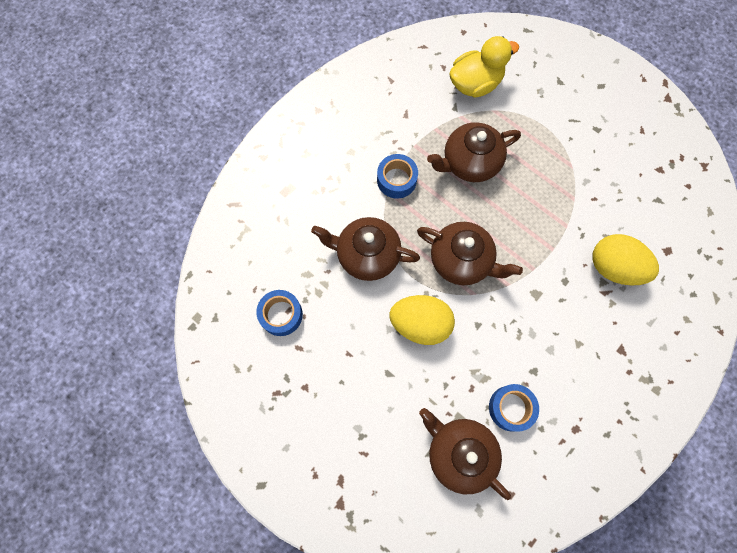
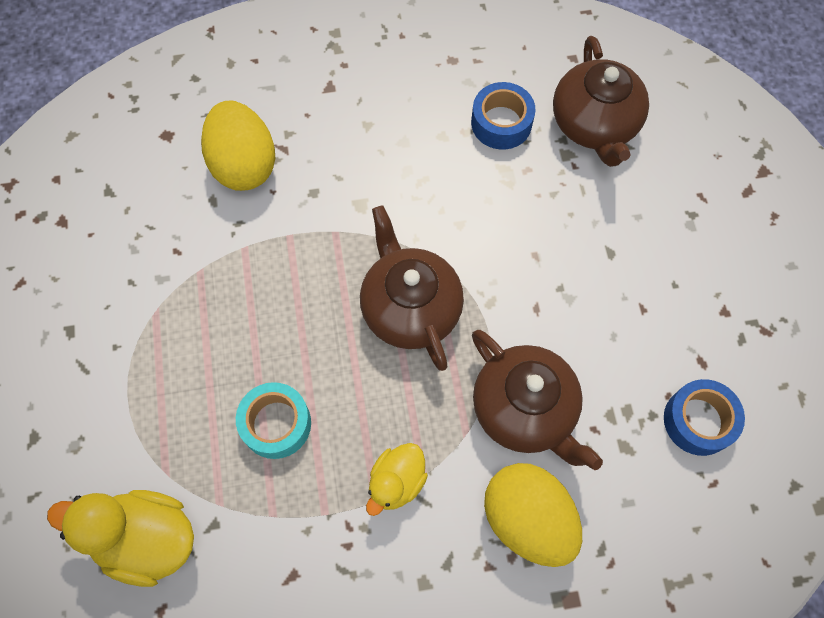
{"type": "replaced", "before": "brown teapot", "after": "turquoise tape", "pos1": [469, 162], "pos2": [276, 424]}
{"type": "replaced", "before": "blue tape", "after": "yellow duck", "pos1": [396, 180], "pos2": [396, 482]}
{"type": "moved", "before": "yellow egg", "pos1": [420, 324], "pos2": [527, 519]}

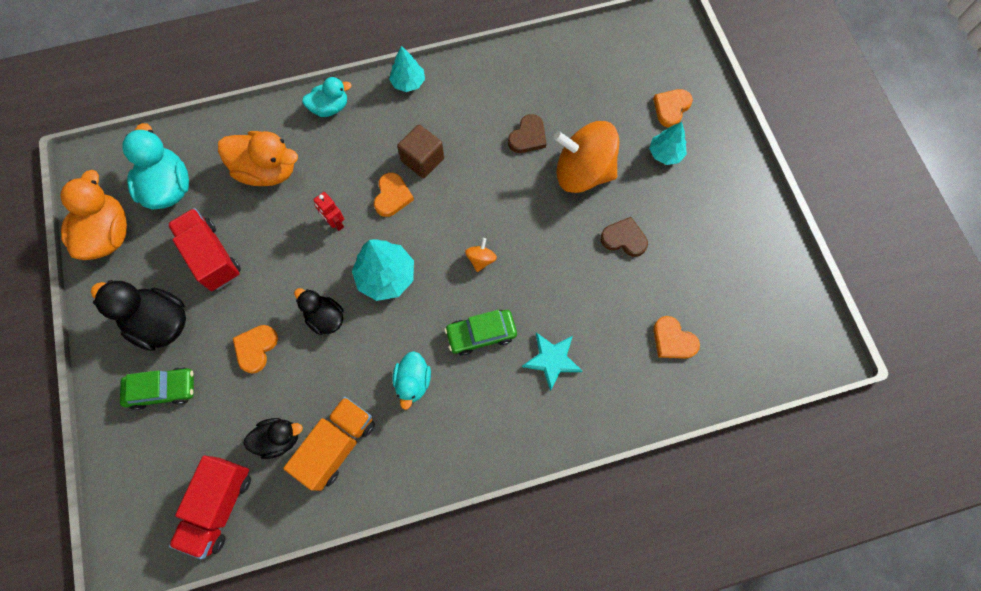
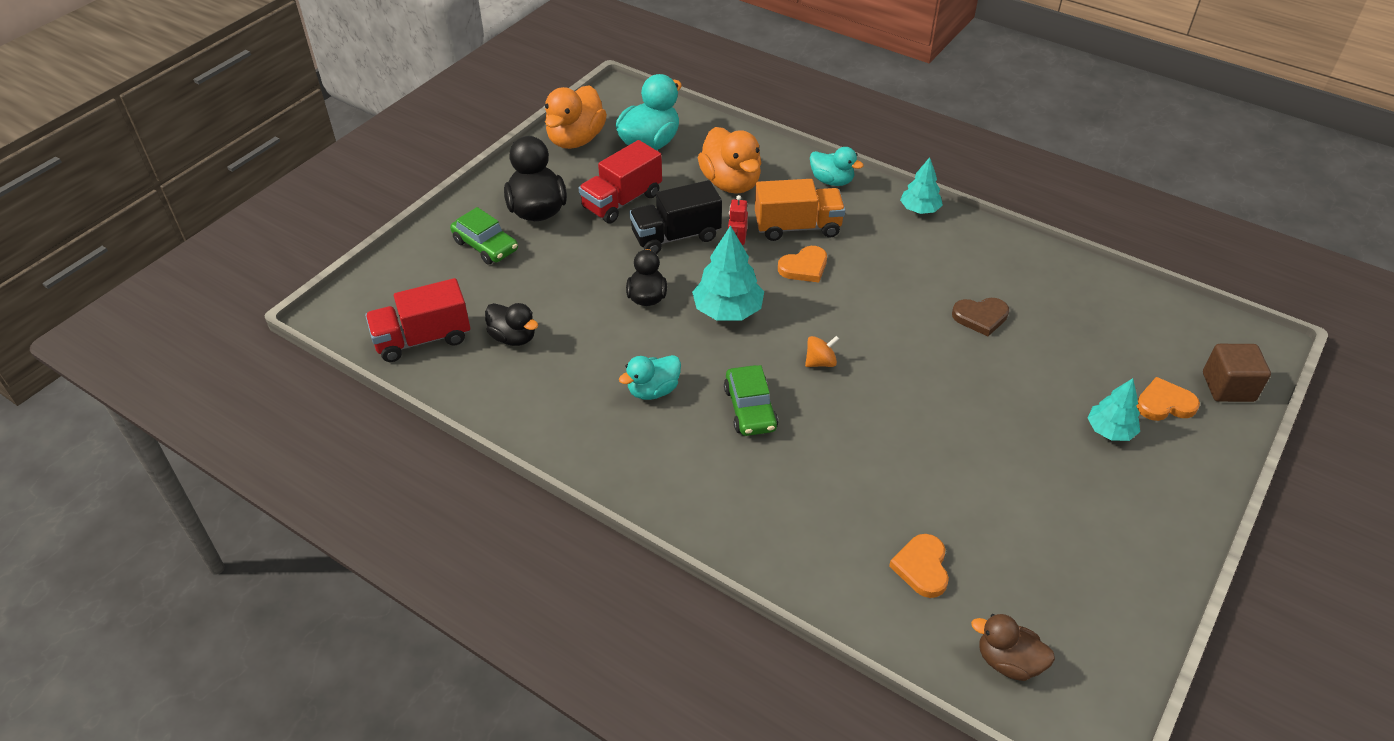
{"type": "turned", "before": "orange duck", "pos1": [109, 234], "pos2": [576, 139], "turn": 150}
{"type": "turned", "before": "red truck", "pos1": [212, 257], "pos2": [622, 201], "turn": -150}
{"type": "added", "after": "black truck", "pos2": [676, 236]}
{"type": "turned", "before": "green car", "pos1": [481, 334], "pos2": [750, 409], "turn": -135}
{"type": "moved", "before": "orange truck", "pos1": [337, 445], "pos2": [797, 227]}
{"type": "added", "after": "brown duck", "pos2": [1008, 661]}
{"type": "moved", "before": "brown cube", "pos1": [422, 160], "pos2": [1228, 387]}
{"type": "removed", "before": "orange heart", "pos1": [256, 348]}
{"type": "removed", "before": "turquoise star", "pos1": [552, 360]}
{"type": "removed", "before": "orange spinning top", "pos1": [582, 172]}
{"type": "removed", "before": "brown heart", "pos1": [624, 239]}

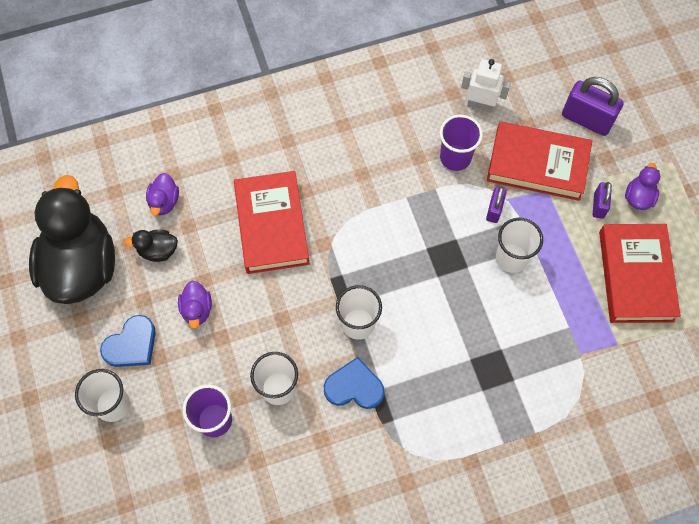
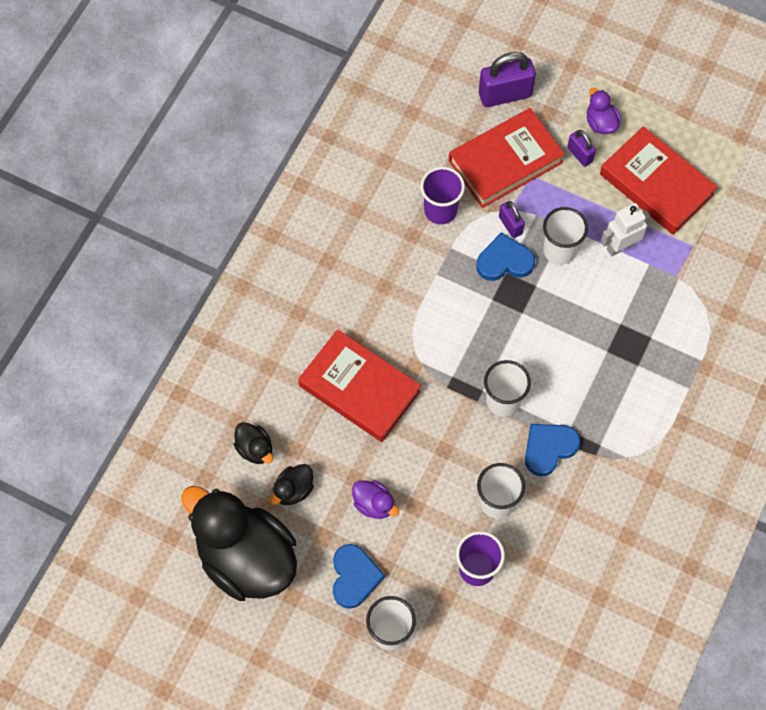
{"type": "recoloured", "before": "purple duck", "after": "black duck", "pos1": [164, 202], "pos2": [255, 449]}
{"type": "added", "after": "blue heart", "pos2": [504, 261]}
{"type": "moved", "before": "white robot", "pos1": [480, 105], "pos2": [620, 246]}

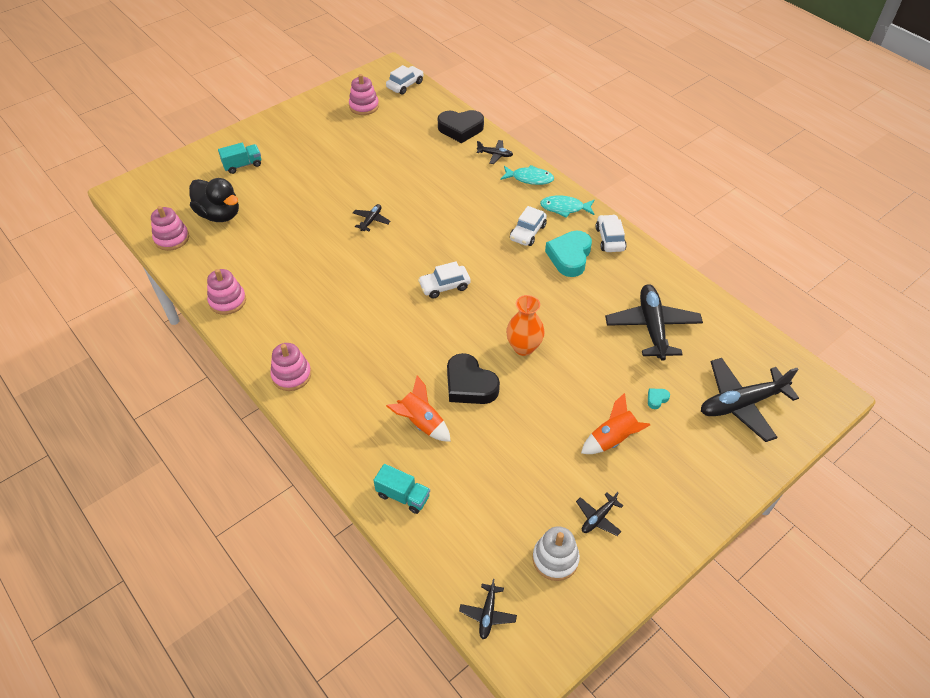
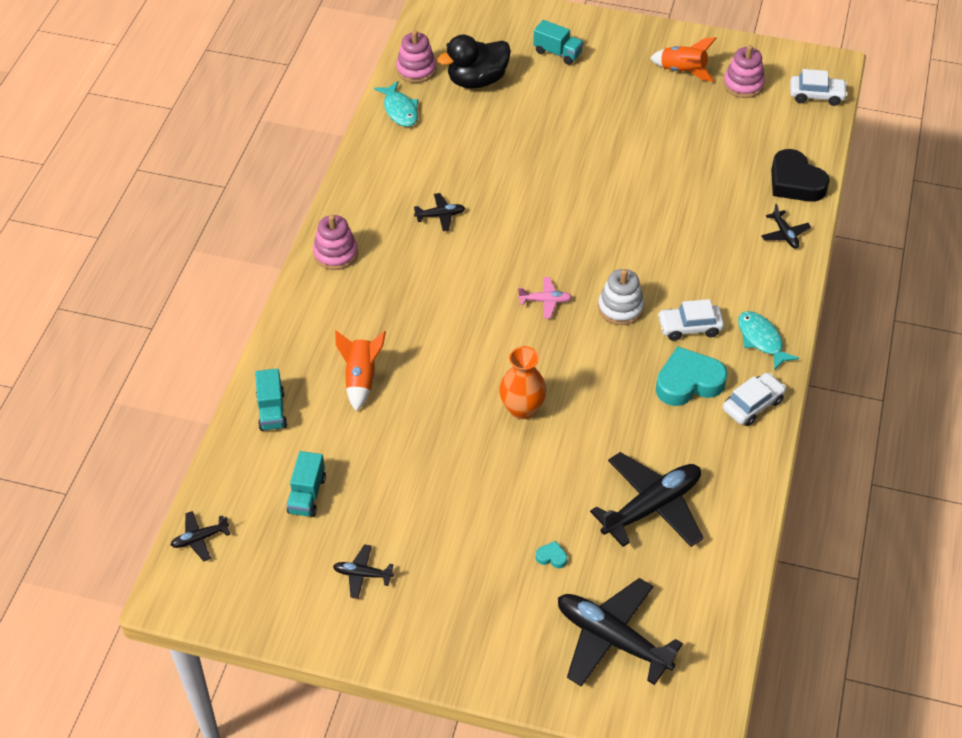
{"type": "added", "after": "turquoise truck", "pos2": [307, 495]}
{"type": "moved", "before": "turquoise fish", "pos1": [529, 178], "pos2": [400, 110]}
{"type": "moved", "before": "black plane", "pos1": [371, 220], "pos2": [440, 215]}
{"type": "turned", "before": "black duck", "pos1": [219, 214], "pos2": [477, 80], "turn": 60}
{"type": "replaced", "before": "white car", "after": "pink plane", "pos1": [444, 286], "pos2": [545, 301]}
{"type": "moved", "before": "white stacking toy", "pos1": [555, 559], "pos2": [620, 308]}
{"type": "moved", "before": "orange rocket", "pos1": [612, 439], "pos2": [682, 71]}
{"type": "removed", "before": "pink stacking toy", "pos1": [227, 301]}
{"type": "removed", "before": "black heart", "pos1": [469, 385]}

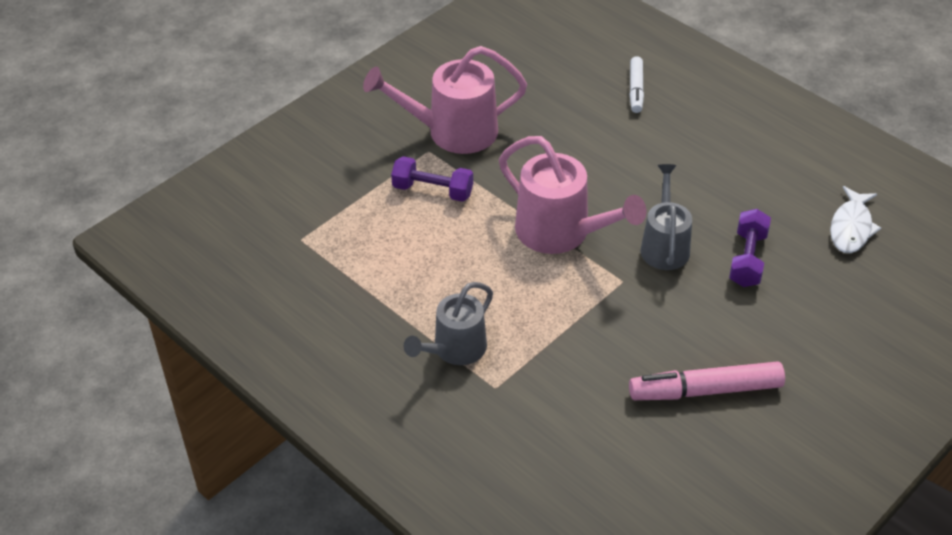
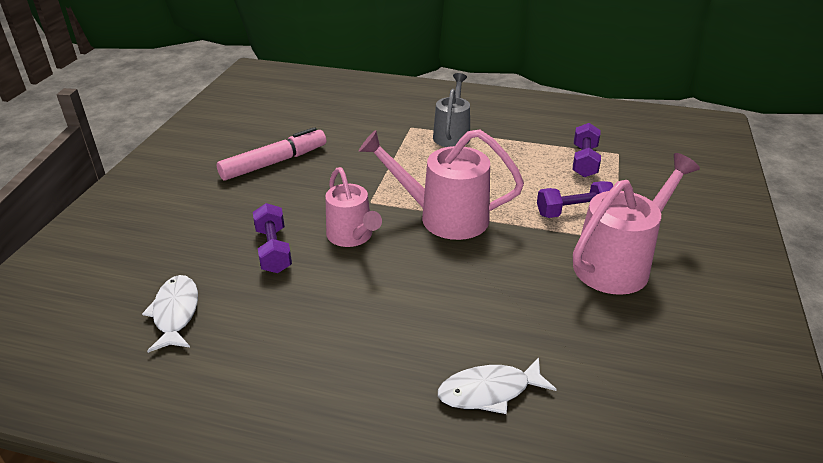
{"type": "recoloured", "before": "grey watering can", "after": "pink watering can", "pos1": [664, 245], "pos2": [352, 237]}
{"type": "replaced", "before": "white marker", "after": "white fish", "pos1": [636, 89], "pos2": [489, 391]}
{"type": "added", "after": "purple dumbbell", "pos2": [584, 161]}

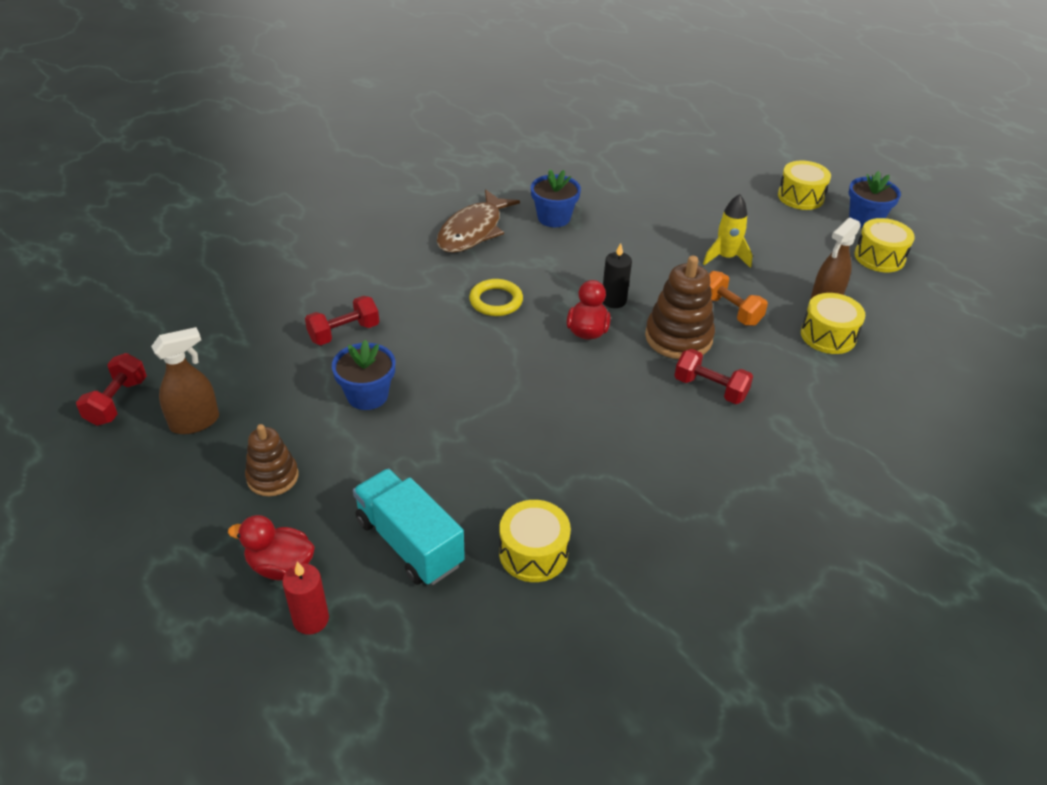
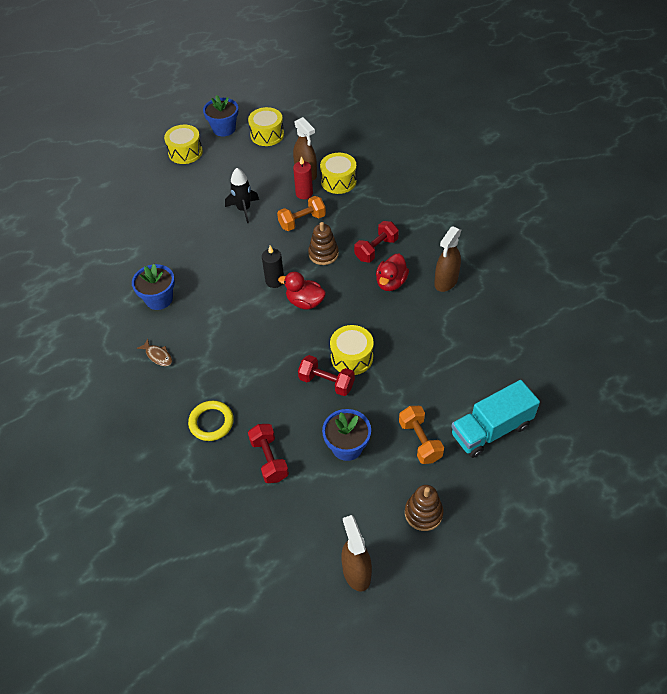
{"type": "resized", "before": "brown fish", "pos1": [473, 231], "pos2": [158, 356], "scale": 0.43}
{"type": "moved", "before": "yellow ring", "pos1": [496, 301], "pos2": [211, 422]}
{"type": "recoloured", "before": "yellow rocket", "after": "black rocket", "pos1": [726, 258], "pos2": [244, 209]}
{"type": "moved", "before": "red candle", "pos1": [311, 619], "pos2": [304, 193]}
{"type": "moved", "before": "red dumbbell", "pos1": [117, 402], "pos2": [326, 382]}
{"type": "resized", "before": "brown stacking toy", "pos1": [678, 337], "pos2": [323, 254], "scale": 0.64}
{"type": "moved", "before": "yellow drum", "pos1": [533, 553], "pos2": [352, 357]}
{"type": "moved", "before": "red duck", "pos1": [280, 566], "pos2": [391, 282]}
{"type": "added", "after": "orange dumbbell", "pos2": [420, 441]}
{"type": "added", "after": "brown spray bottle", "pos2": [446, 282]}

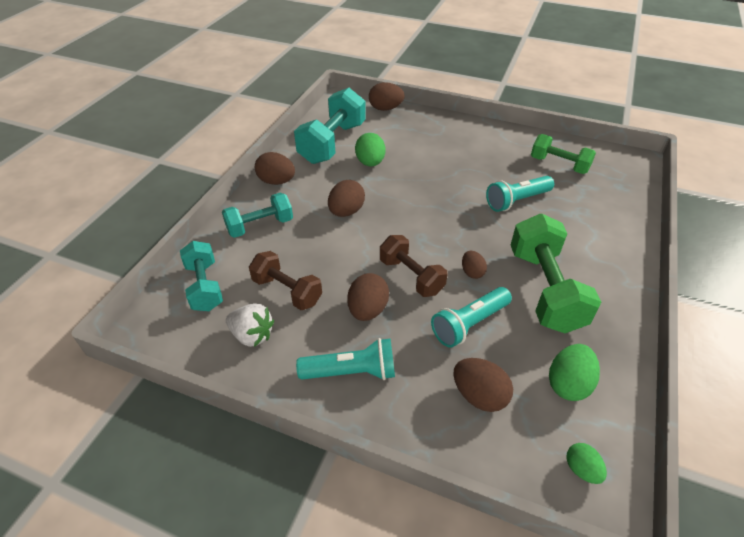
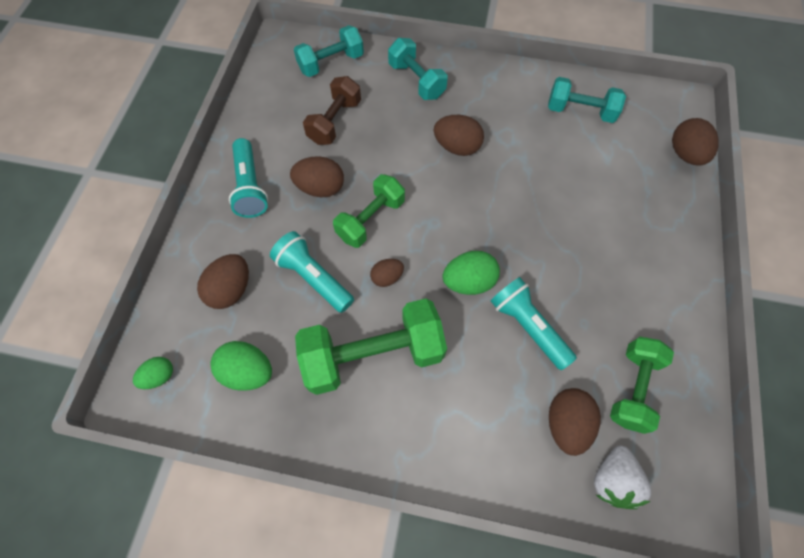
{"type": "recoloured", "before": "brown dumbbell", "after": "green dumbbell", "pos1": [411, 276], "pos2": [371, 219]}
{"type": "moved", "before": "green egg", "pos1": [370, 163], "pos2": [468, 281]}
{"type": "resized", "before": "turquoise dumbbell", "pos1": [332, 143], "pos2": [580, 111], "scale": 0.63}
{"type": "moved", "before": "brown egg", "pos1": [276, 181], "pos2": [566, 423]}
{"type": "moved", "before": "white strawberry", "pos1": [252, 335], "pos2": [612, 479]}

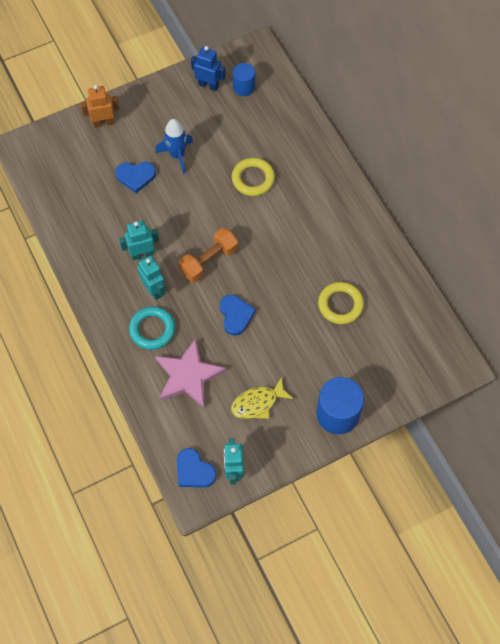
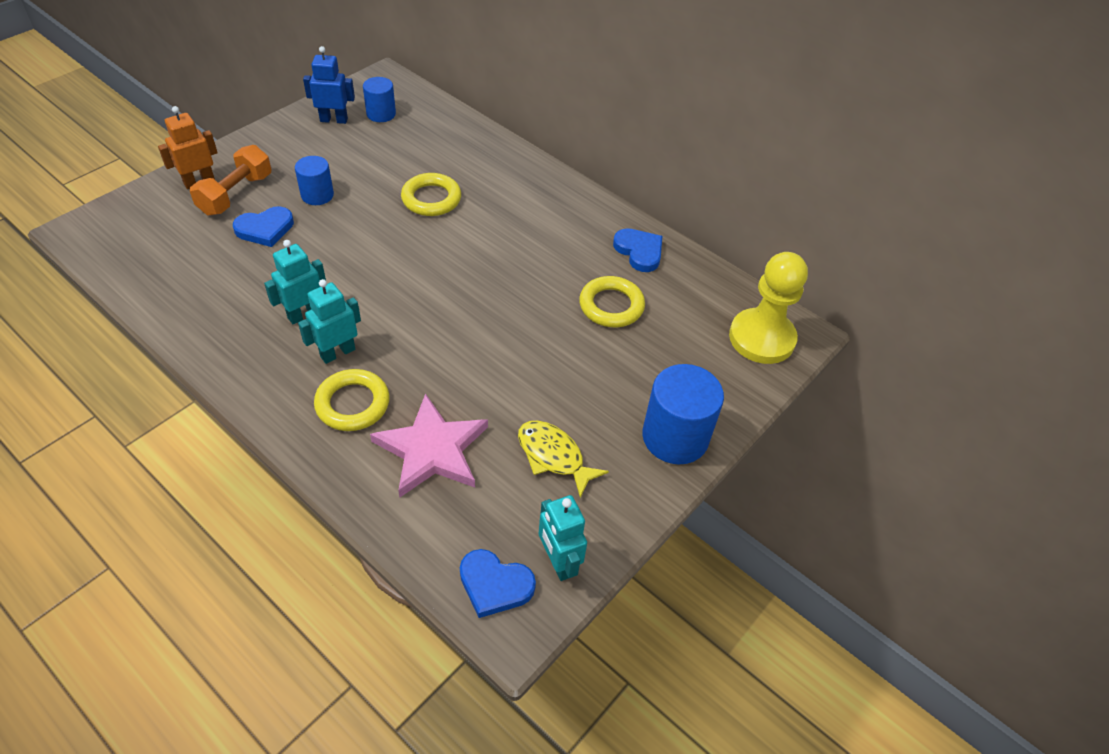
{"type": "moved", "before": "orange dumbbell", "pos1": [209, 261], "pos2": [236, 194]}
{"type": "replaced", "before": "blue rocket", "after": "blue cylinder", "pos1": [177, 155], "pos2": [317, 195]}
{"type": "turned", "before": "turquoise robot", "pos1": [154, 289], "pos2": [337, 353], "turn": -75}
{"type": "recoloured", "before": "turquoise ring", "after": "yellow ring", "pos1": [152, 329], "pos2": [352, 404]}
{"type": "turned", "before": "yellow fish", "pos1": [258, 403], "pos2": [553, 456], "turn": 90}
{"type": "moved", "before": "blue heart", "pos1": [235, 315], "pos2": [639, 251]}
{"type": "added", "after": "yellow pawn", "pos2": [761, 338]}

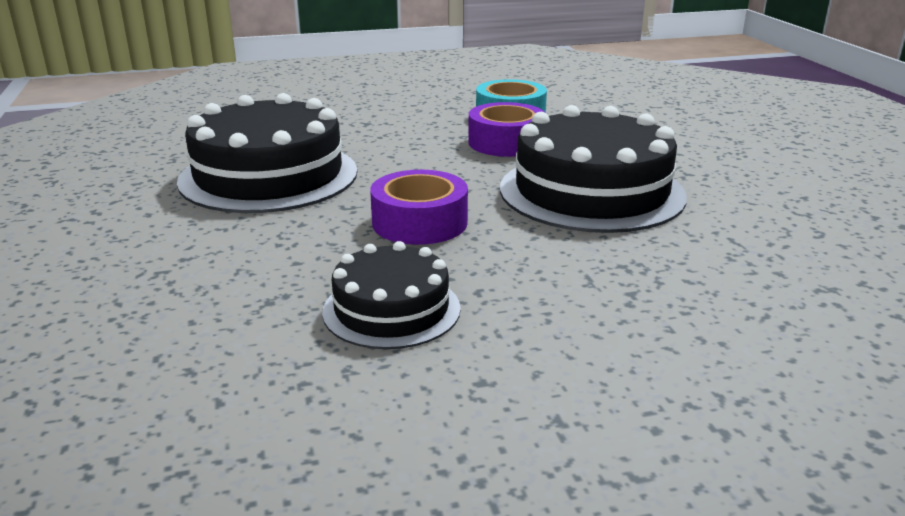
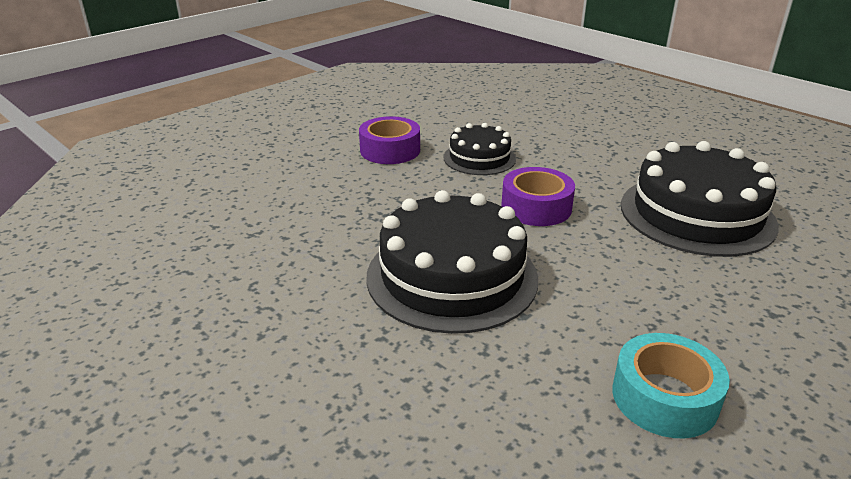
{"type": "moved", "before": "purple tape", "pos1": [506, 143], "pos2": [390, 150]}

